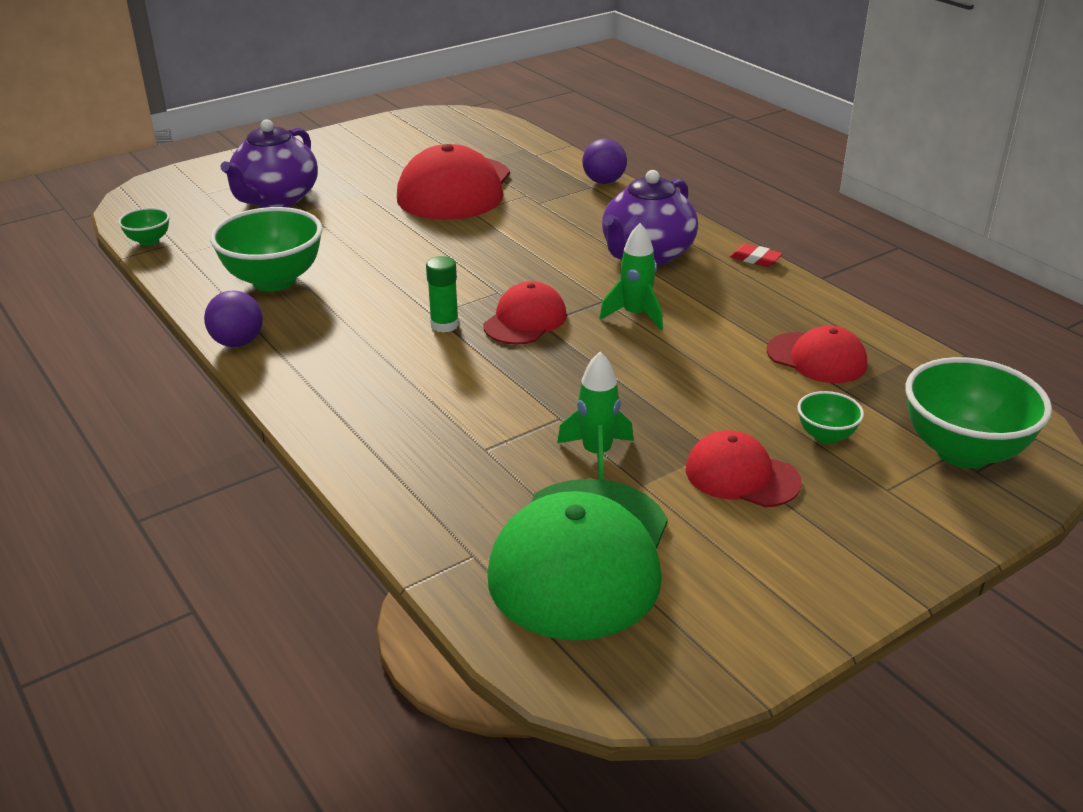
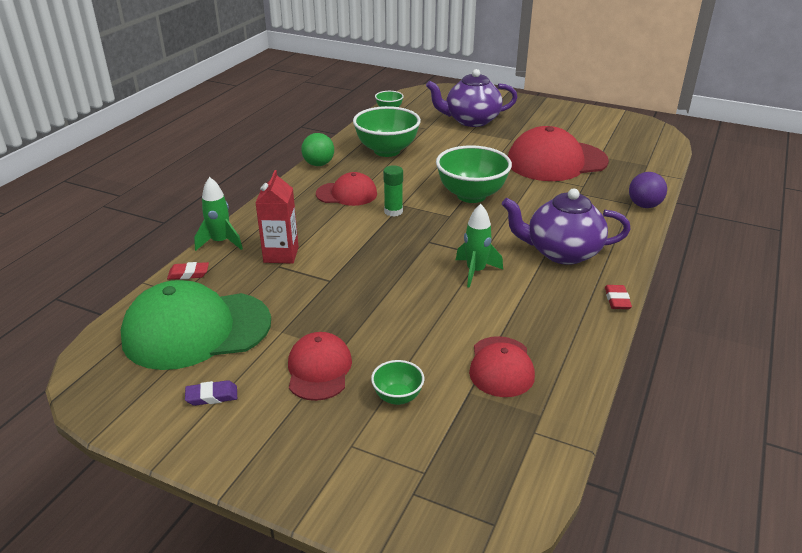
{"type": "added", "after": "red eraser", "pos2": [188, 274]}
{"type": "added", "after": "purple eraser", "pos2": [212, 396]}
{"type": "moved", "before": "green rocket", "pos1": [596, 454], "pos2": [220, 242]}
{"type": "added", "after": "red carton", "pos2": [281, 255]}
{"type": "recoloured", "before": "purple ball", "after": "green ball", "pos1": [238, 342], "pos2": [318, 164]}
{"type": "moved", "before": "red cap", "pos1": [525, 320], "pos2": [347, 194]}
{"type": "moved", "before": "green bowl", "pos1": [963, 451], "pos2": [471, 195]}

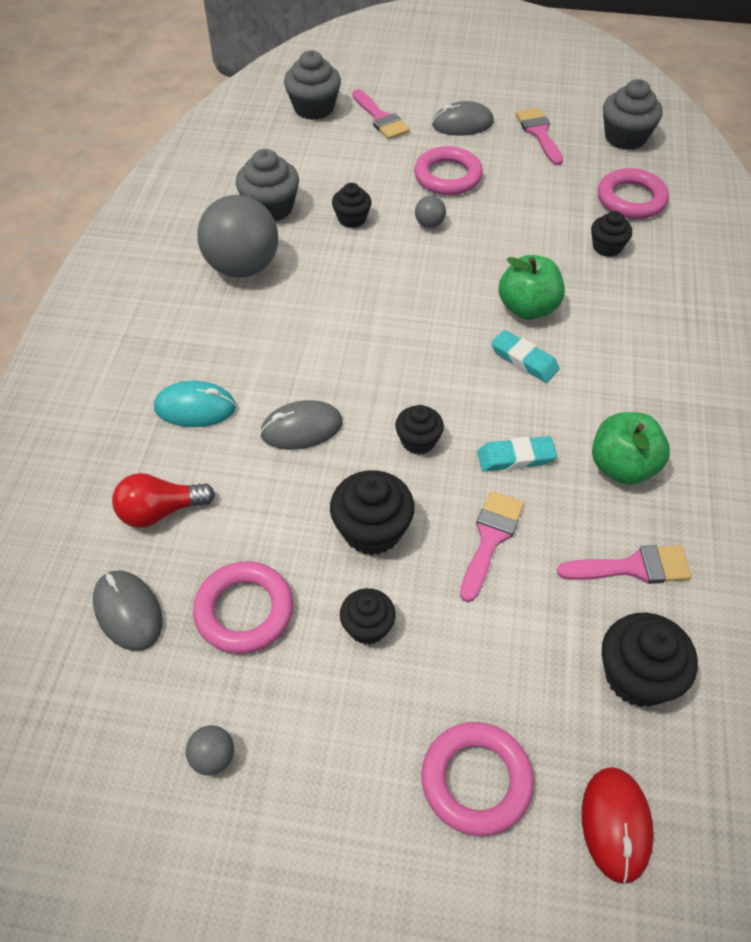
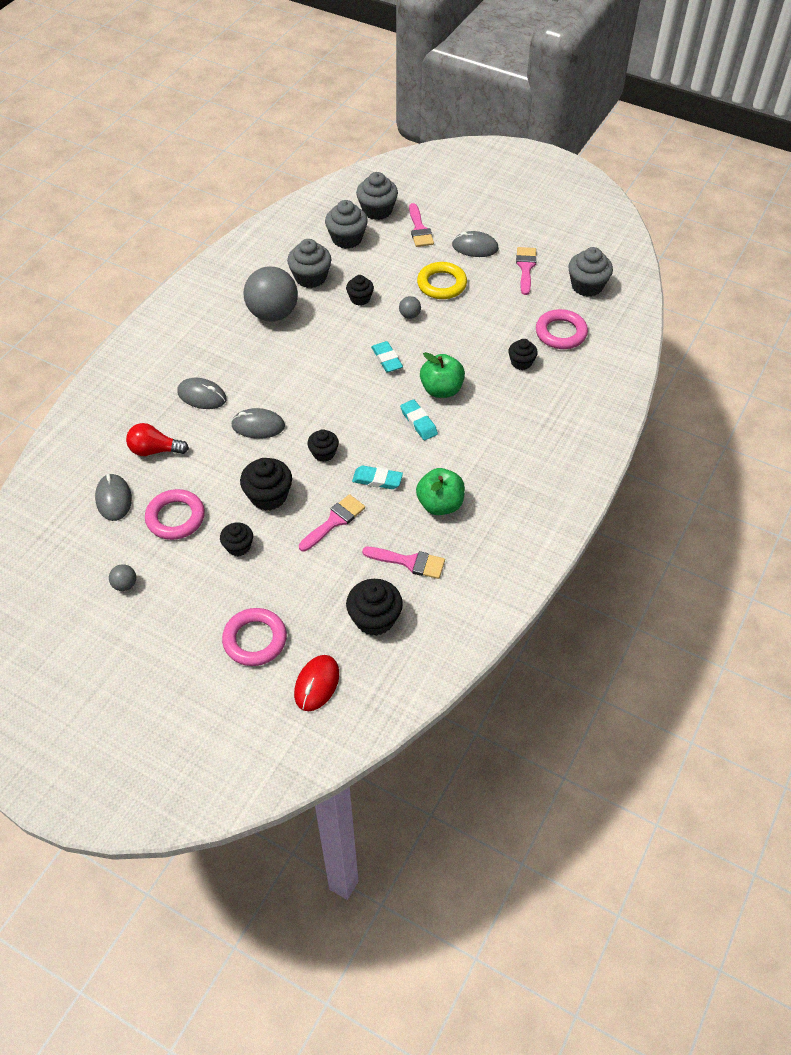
{"type": "recoloured", "before": "turquoise mouse", "after": "grey mouse", "pos1": [195, 408], "pos2": [202, 396]}
{"type": "added", "after": "grey cupcake", "pos2": [347, 238]}
{"type": "added", "after": "turquoise eraser", "pos2": [387, 359]}
{"type": "recoloured", "before": "pink ring", "after": "yellow ring", "pos1": [447, 176], "pos2": [441, 284]}

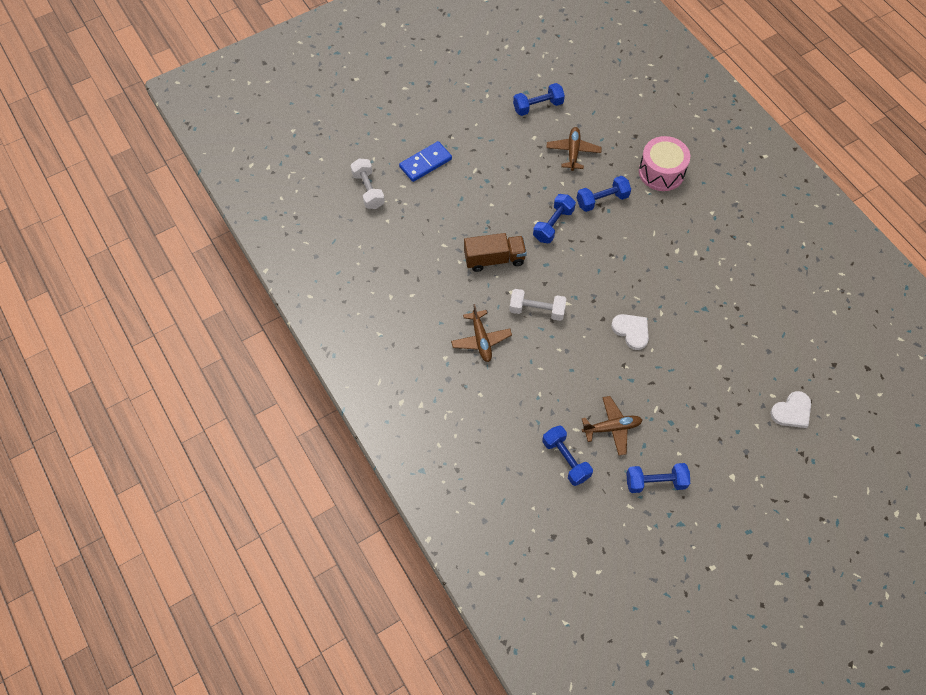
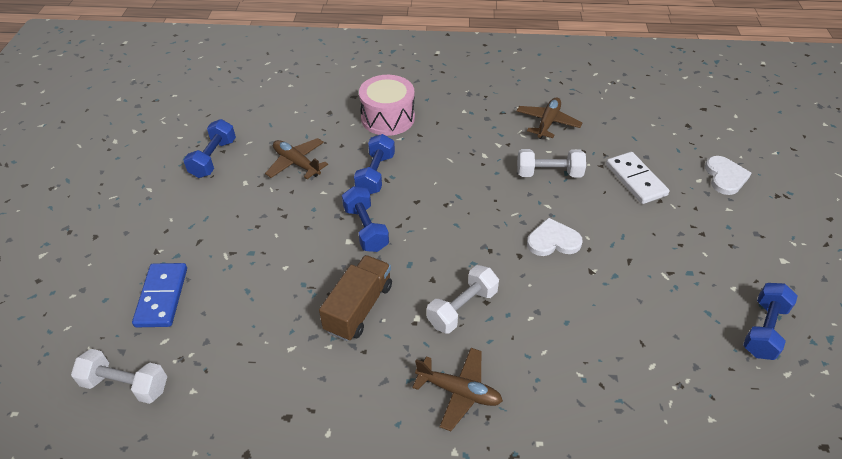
{"type": "moved", "before": "brown plane", "pos1": [612, 428], "pos2": [547, 123]}
{"type": "added", "after": "white dumbbell", "pos2": [549, 173]}
{"type": "added", "after": "white domino", "pos2": [636, 180]}
{"type": "removed", "before": "blue dumbbell", "pos1": [566, 459]}

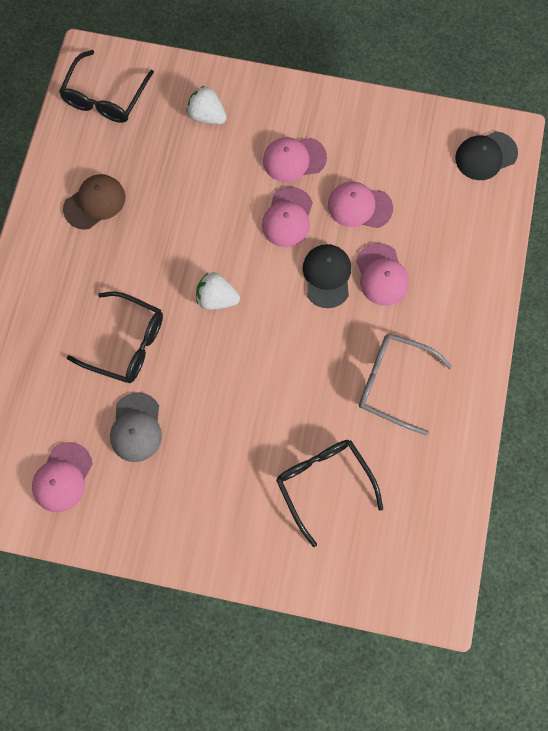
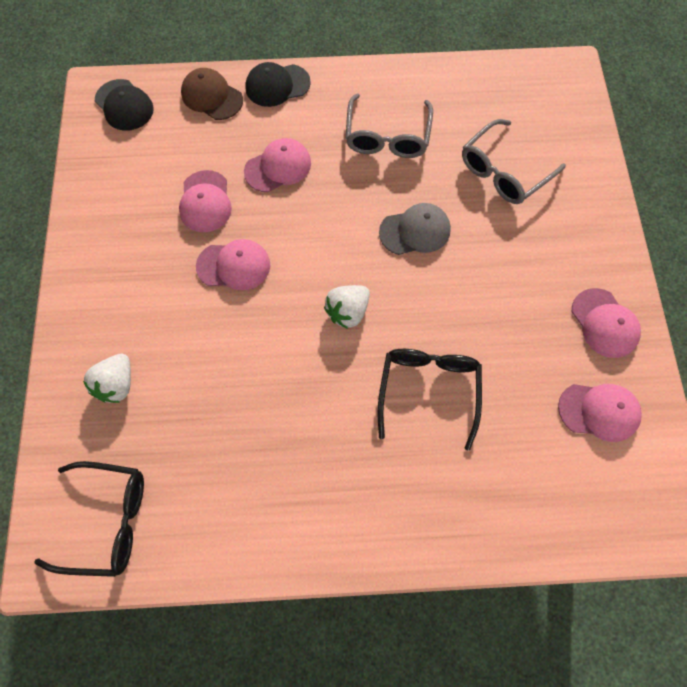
{"type": "moved", "before": "brown cap", "pos1": [95, 203], "pos2": [212, 97]}
{"type": "moved", "before": "black cap", "pos1": [327, 276], "pos2": [277, 85]}
{"type": "turned", "before": "white strawberry", "pos1": [216, 298], "pos2": [348, 312], "turn": 45}
{"type": "moved", "before": "grey cap", "pos1": [136, 427], "pos2": [415, 231]}
{"type": "recoloured", "before": "black glasses", "after": "grey glasses", "pos1": [323, 483], "pos2": [503, 172]}
{"type": "moved", "before": "pink cap", "pos1": [294, 159], "pos2": [604, 323]}

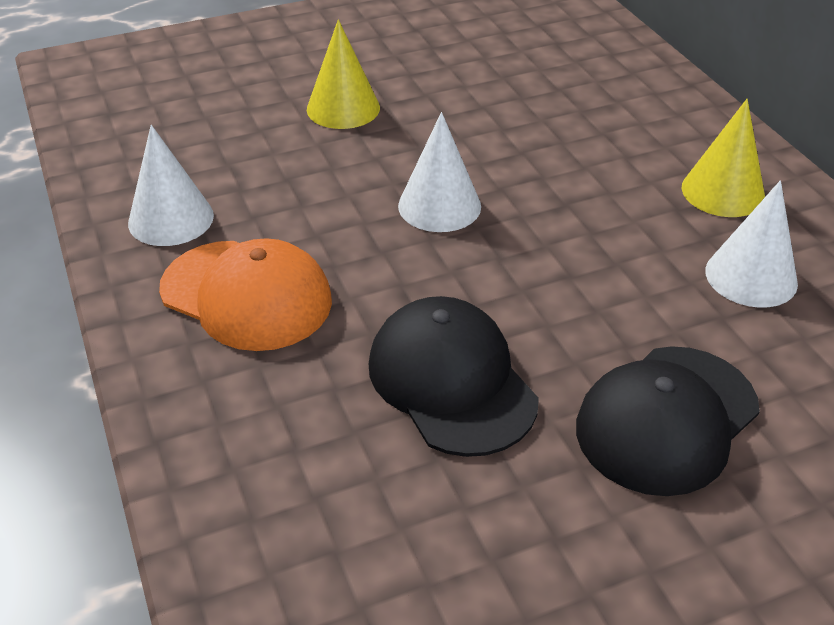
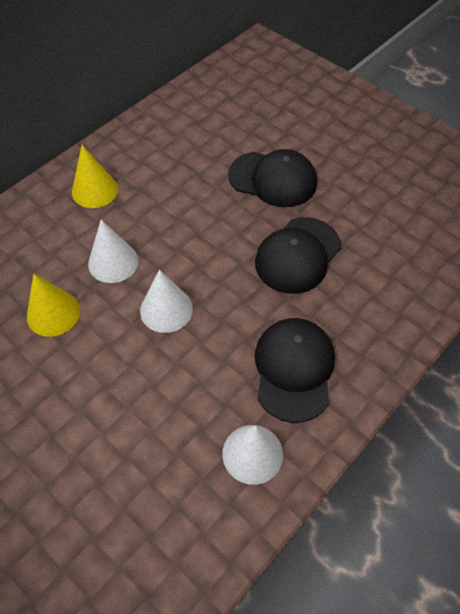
{"type": "moved", "before": "yellow cone", "pos1": [343, 108], "pos2": [53, 313]}
{"type": "moved", "before": "white cone", "pos1": [751, 276], "pos2": [113, 262]}
{"type": "recoloured", "before": "orange cap", "after": "black cap", "pos1": [246, 295], "pos2": [294, 369]}

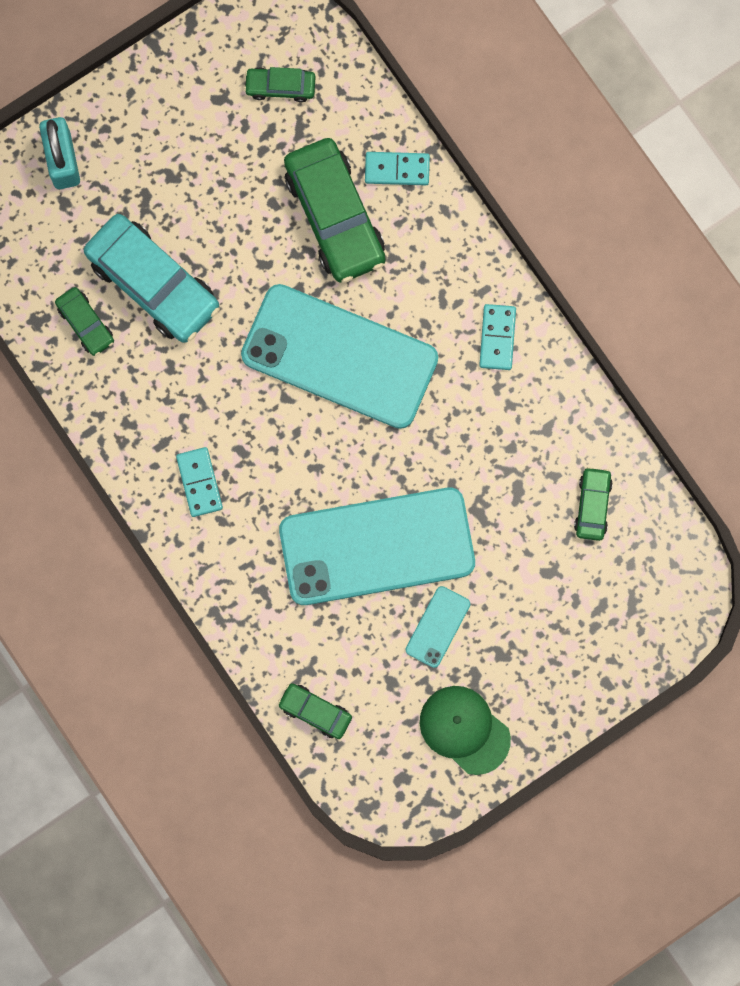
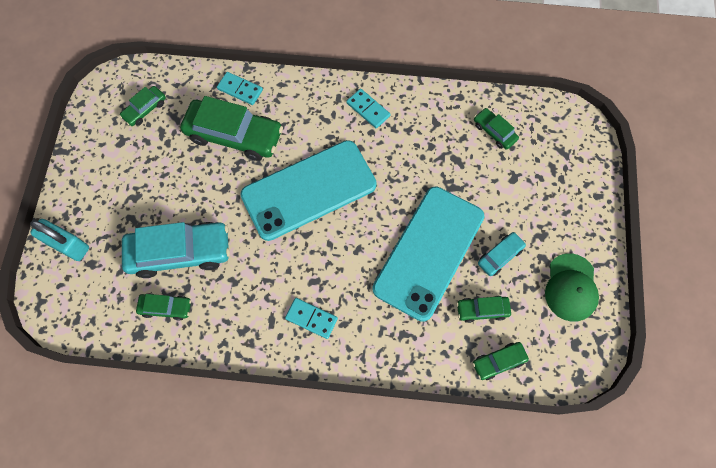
{"type": "turned", "before": "turquoise domino", "pos1": [397, 169], "pos2": [240, 90], "turn": 75}
{"type": "added", "after": "green car", "pos2": [482, 310]}
{"type": "replaced", "before": "turquoise phone", "after": "turquoise car", "pos1": [438, 627], "pos2": [500, 256]}
{"type": "turned", "before": "green cap", "pos1": [464, 730], "pos2": [571, 287], "turn": -75}

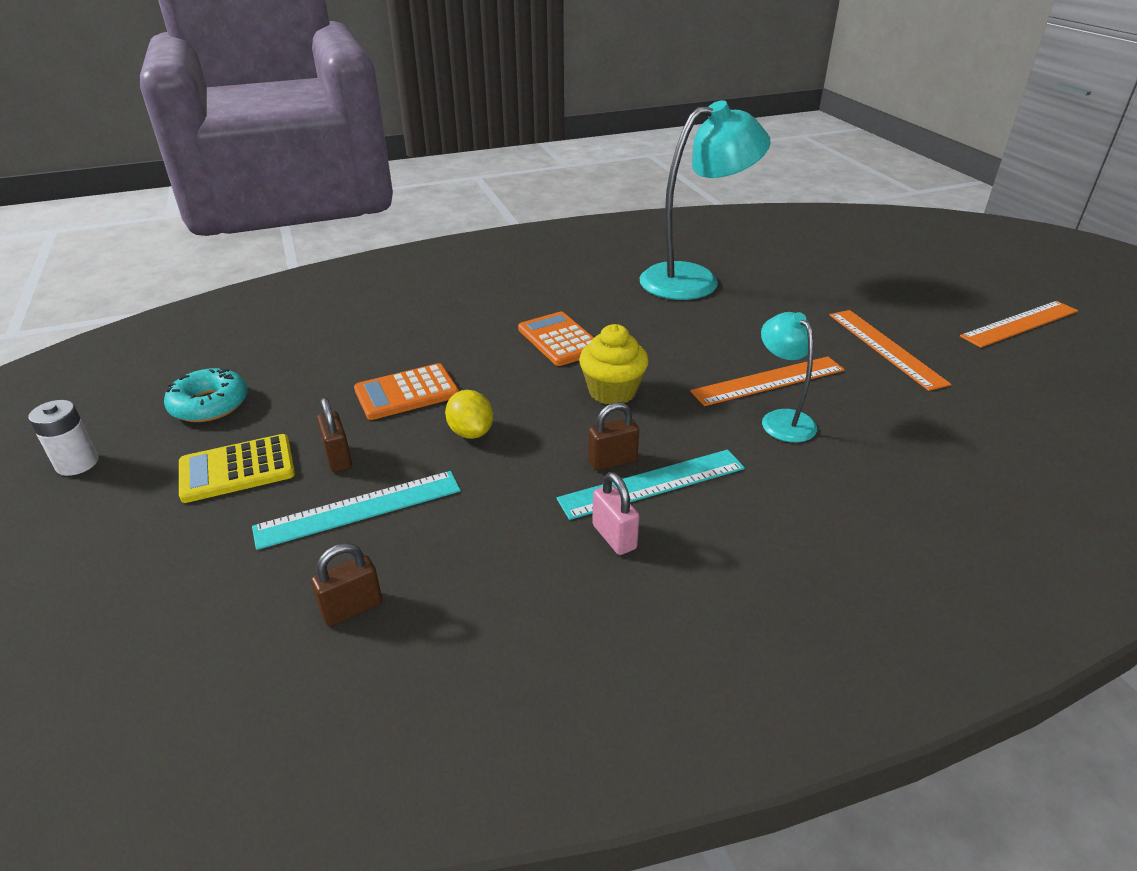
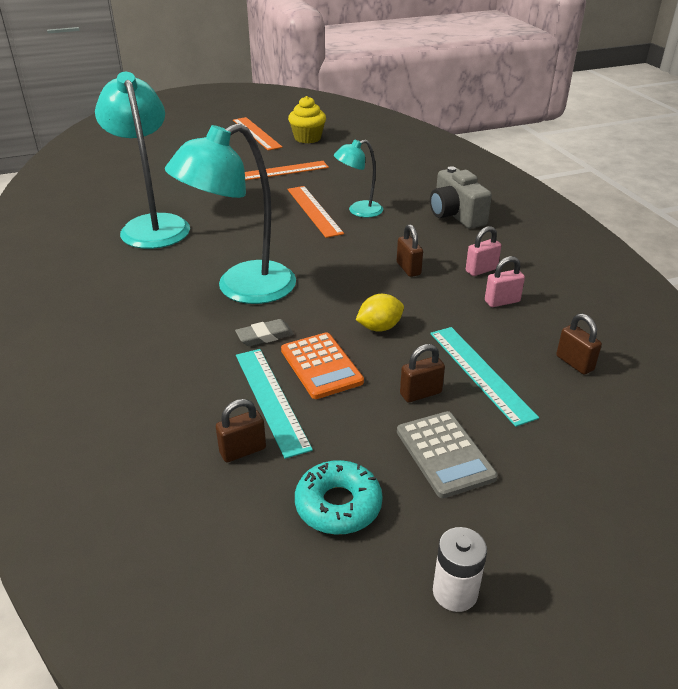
{"type": "replaced", "before": "orange calculator", "after": "turquoise lamp", "pos1": [560, 340], "pos2": [242, 289]}
{"type": "added", "after": "brown padlock", "pos2": [243, 450]}
{"type": "added", "after": "grey eraser", "pos2": [265, 336]}
{"type": "moved", "before": "turquoise ruler", "pos1": [652, 483], "pos2": [271, 399]}
{"type": "moved", "before": "yellow cupcake", "pos1": [612, 391], "pos2": [307, 138]}
{"type": "recoloured", "before": "yellow calculator", "after": "grey calculator", "pos1": [237, 469], "pos2": [444, 454]}
{"type": "added", "after": "grey camera", "pos2": [455, 215]}
{"type": "added", "after": "pink padlock", "pos2": [502, 301]}

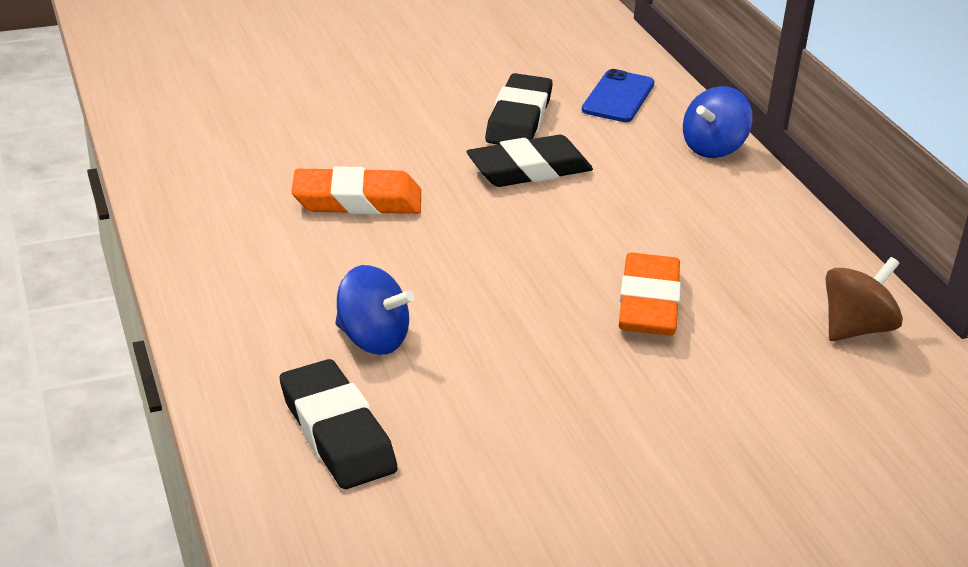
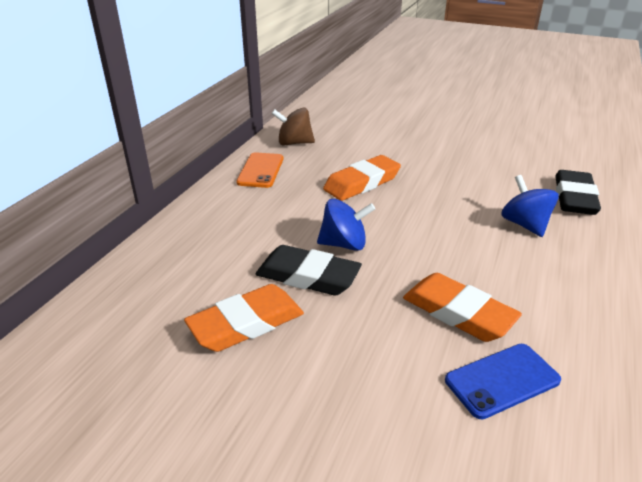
{"type": "recoloured", "before": "black eraser", "after": "orange eraser", "pos1": [518, 119], "pos2": [246, 323]}
{"type": "added", "after": "orange phone", "pos2": [260, 170]}
{"type": "moved", "before": "blue spinning top", "pos1": [713, 148], "pos2": [344, 244]}
{"type": "moved", "before": "blue phone", "pos1": [618, 97], "pos2": [502, 380]}

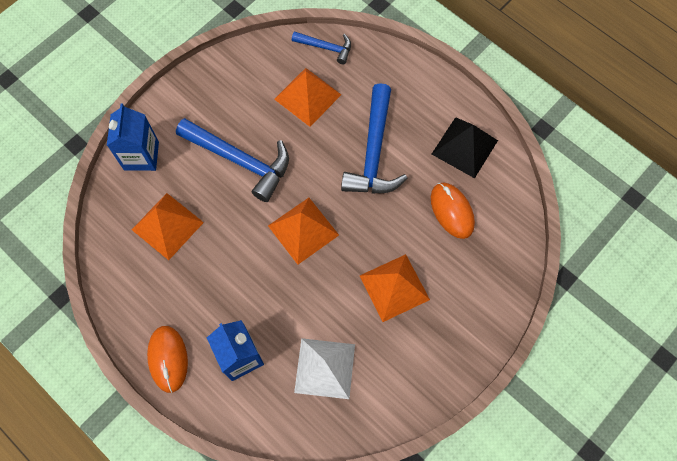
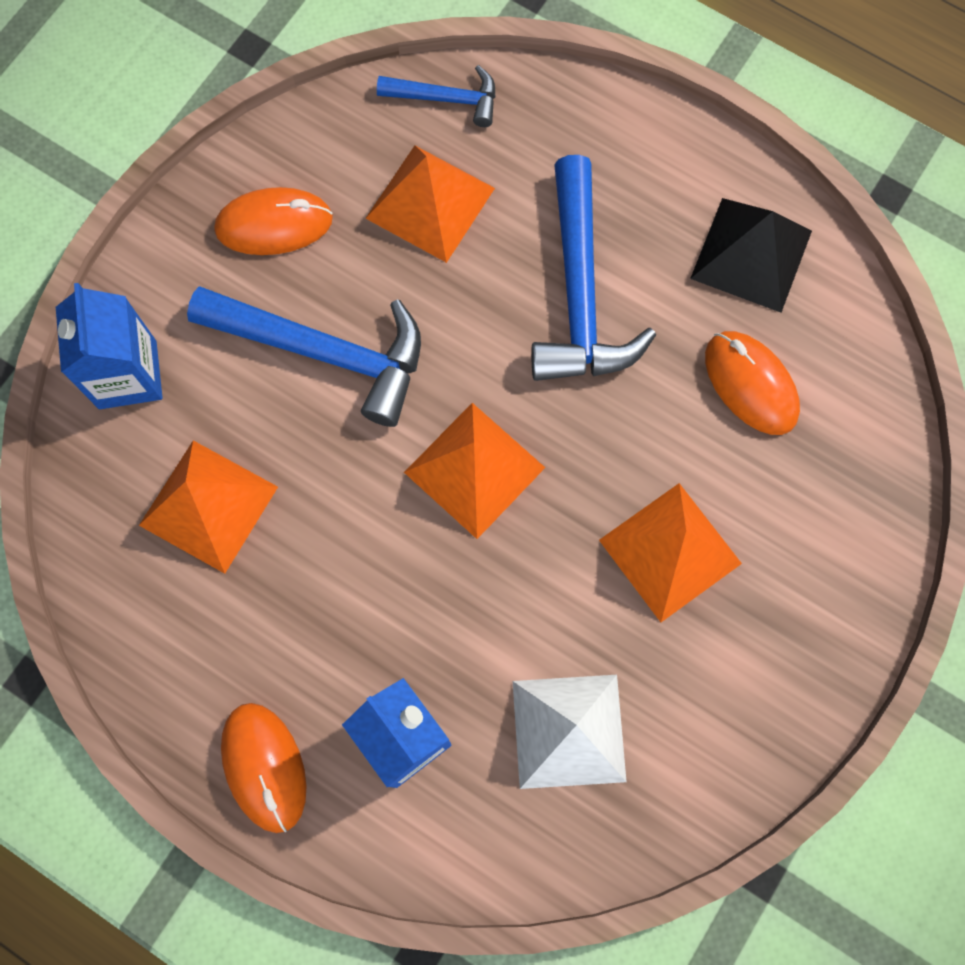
{"type": "added", "after": "orange mouse", "pos2": [274, 224]}

